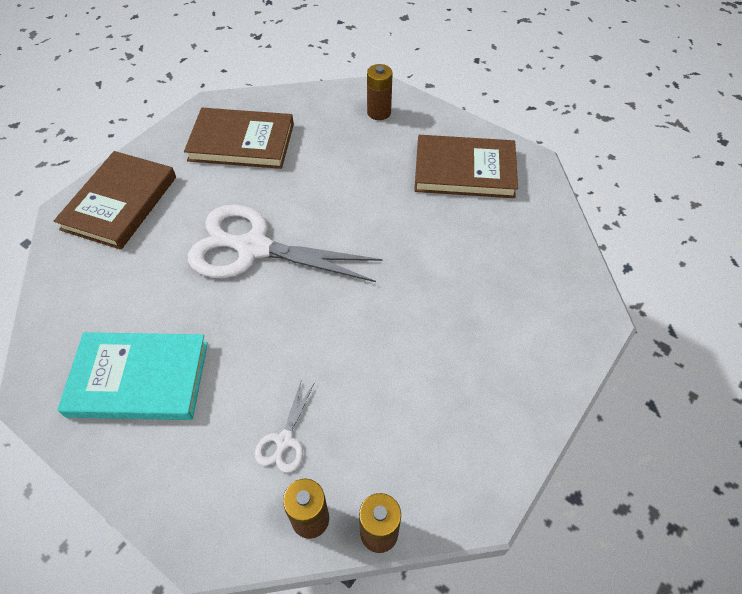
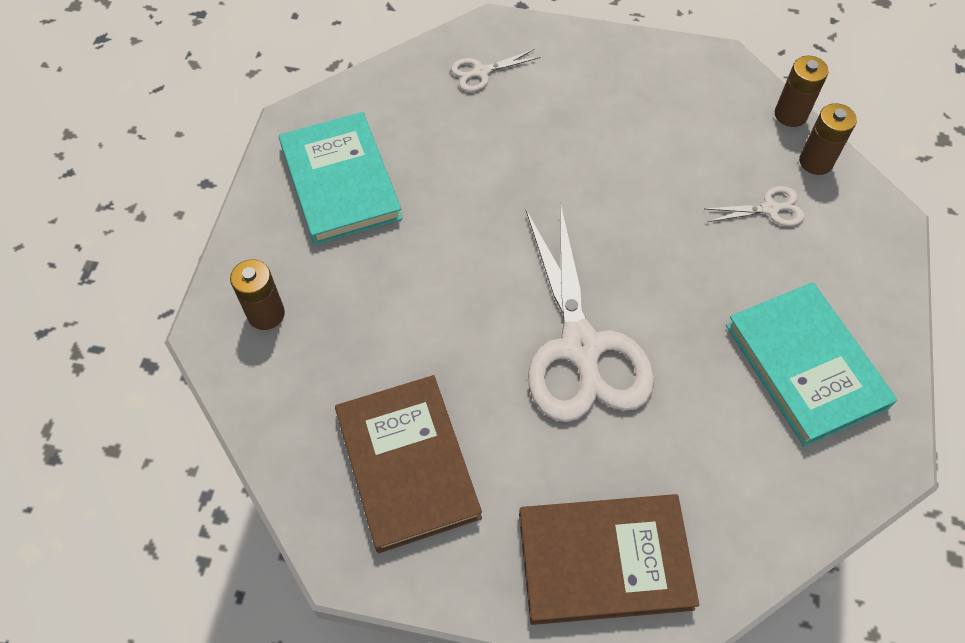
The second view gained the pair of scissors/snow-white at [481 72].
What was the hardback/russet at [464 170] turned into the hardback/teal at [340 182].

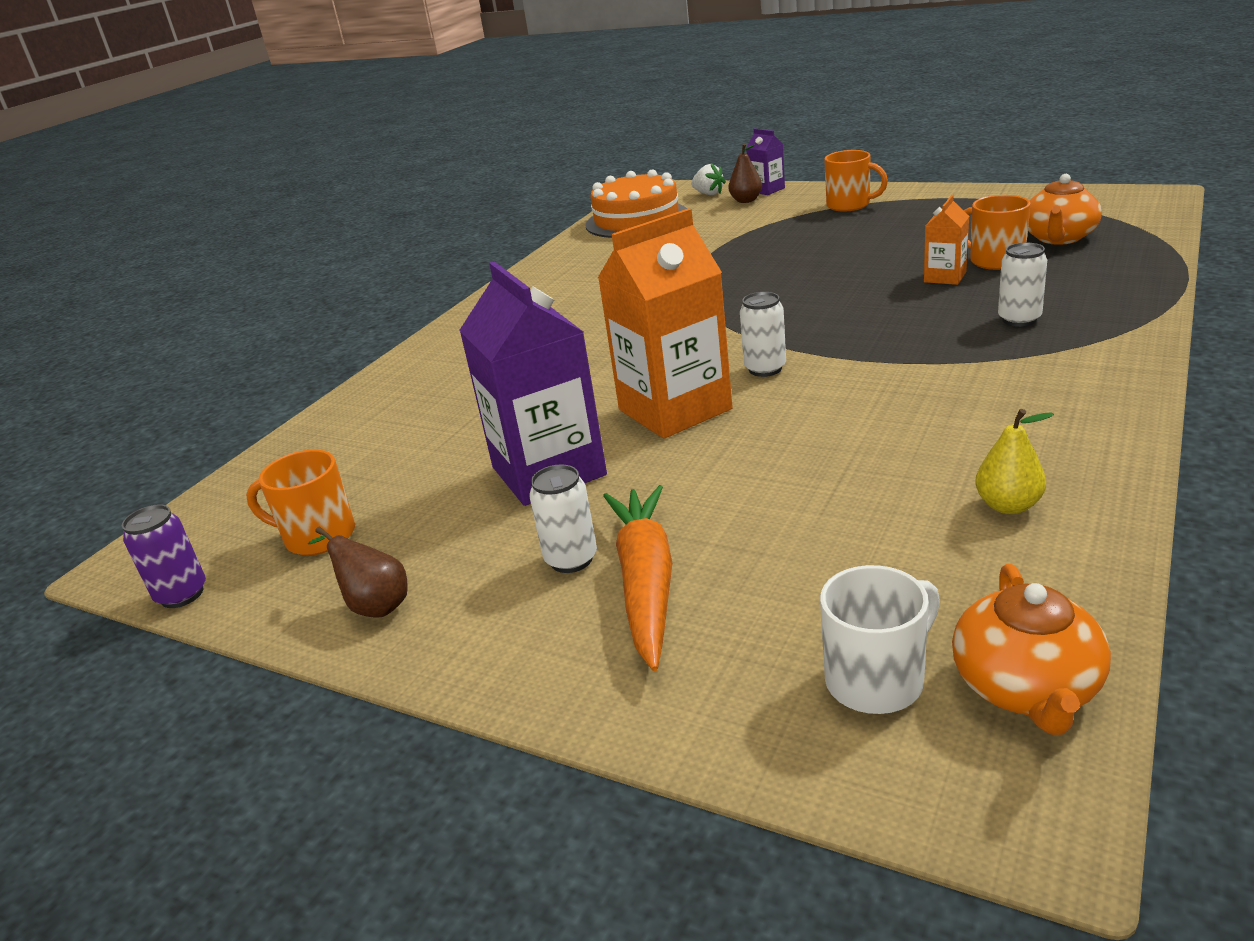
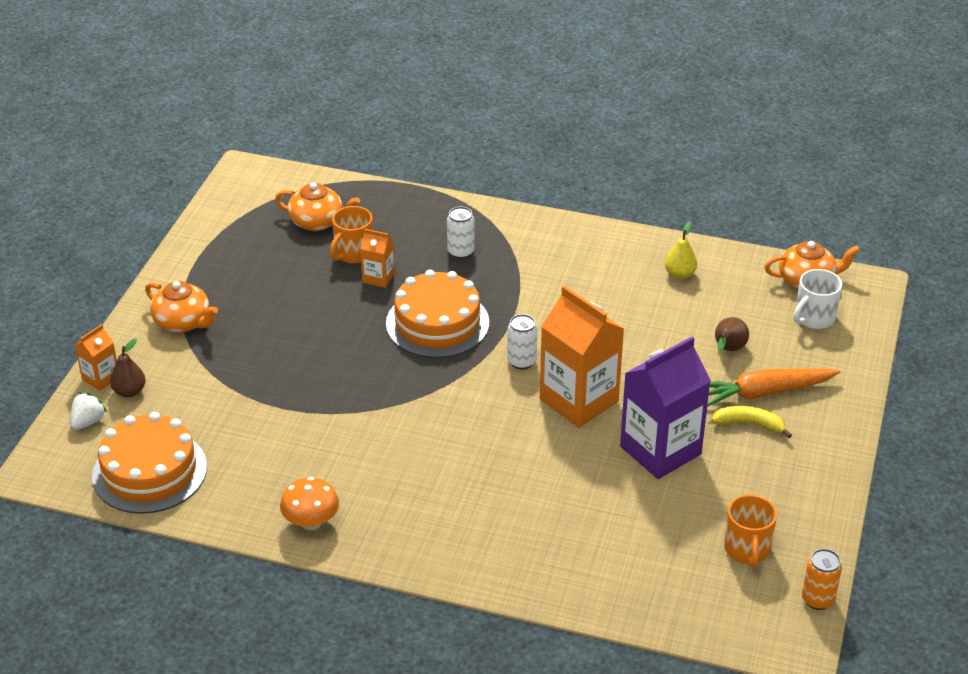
The second view gained the toadstool/orange-coloured at [311 522].
The second view gained the gateau/orange-coloured at [437 323].
The pear/russet ended up elsewhere, having gone from [374 605] to [728 350].
Where the tin/snow-white stood at [571 559], the banana fruit/bright yellow came to stand at [750 424].
Where the tea mug/orange-coloured stood at [850 205], the tea pot/orange-coloured came to stand at [183 322].
What was the tin/violet at [182 594] turned into the tin/orange-coloured at [817 599].
What was the milk carton/violet at [767 190] turned into the milk carton/orange-coloured at [101 378].
The tea mug/snow-white at [877 680] ended up facing another way, 90 degrees counterclockwise from before.

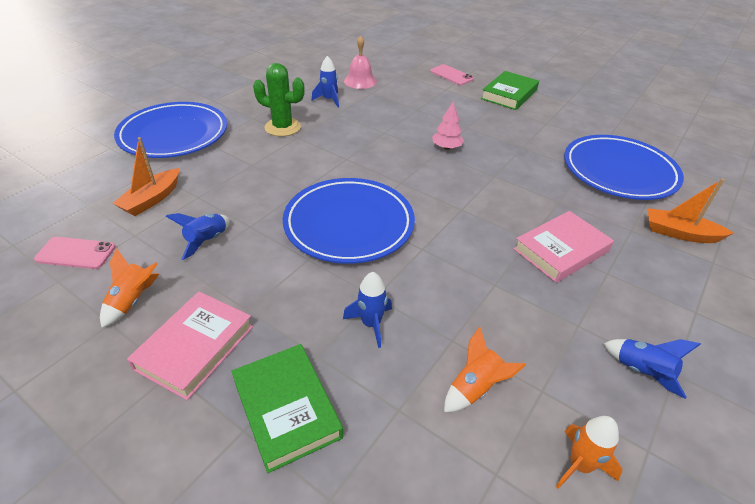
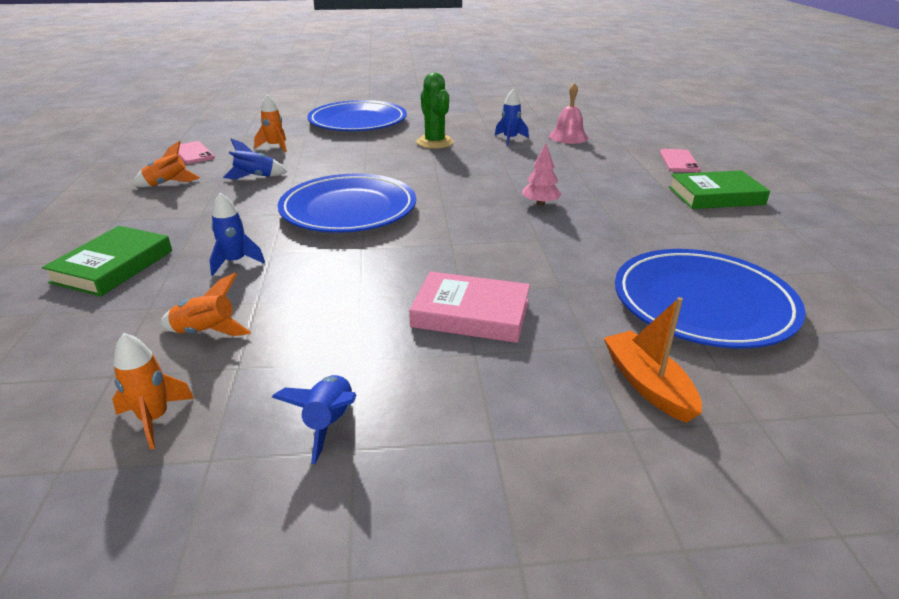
The second view lost the hardback/rosy at [195 347].
Where the boat/orange-coloured stood at [152 199], the toy rocket/orange-coloured came to stand at [275 147].

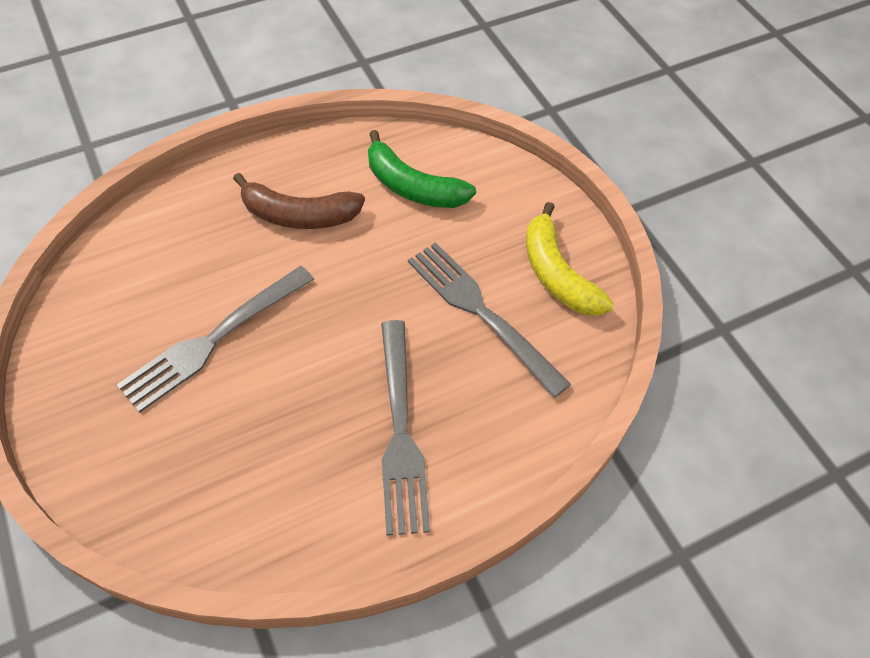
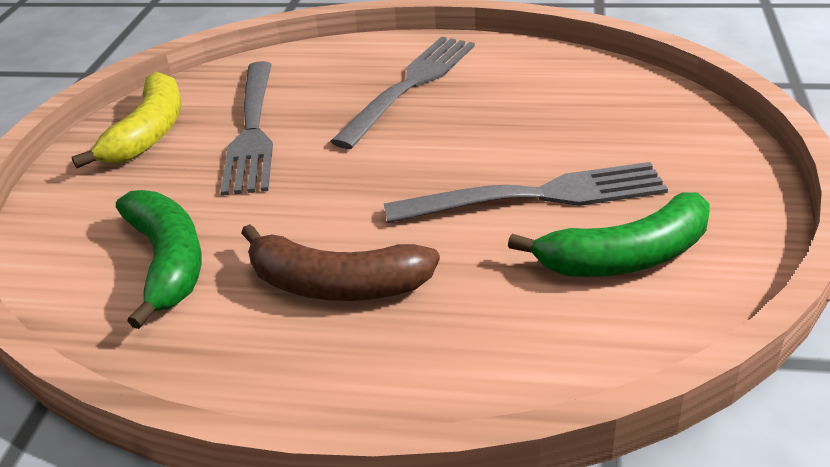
The second view gained the banana fruit/leaf-green at [626 257].
The banana fruit/russet at [299 215] ended up facing another way, 150 degrees clockwise from before.

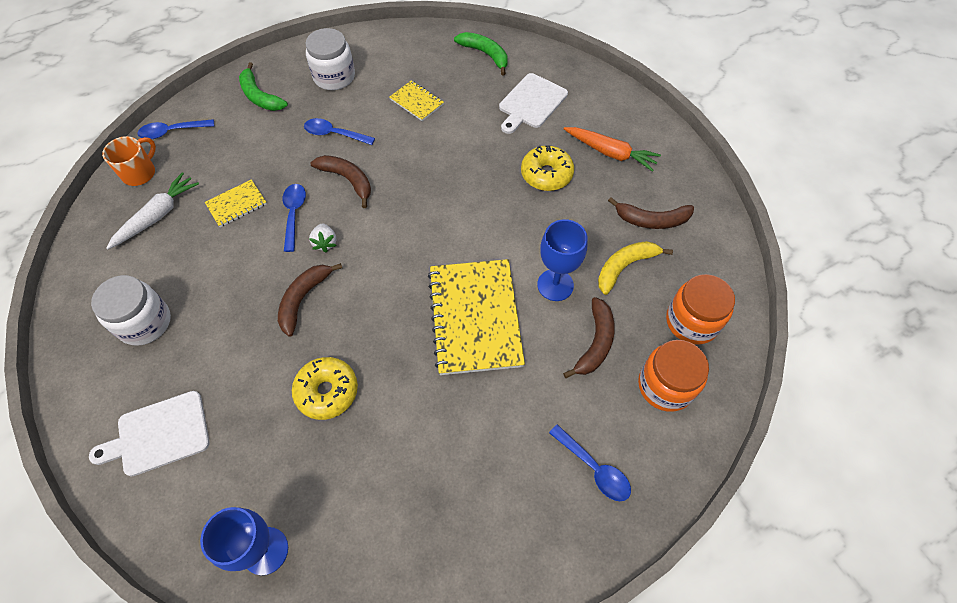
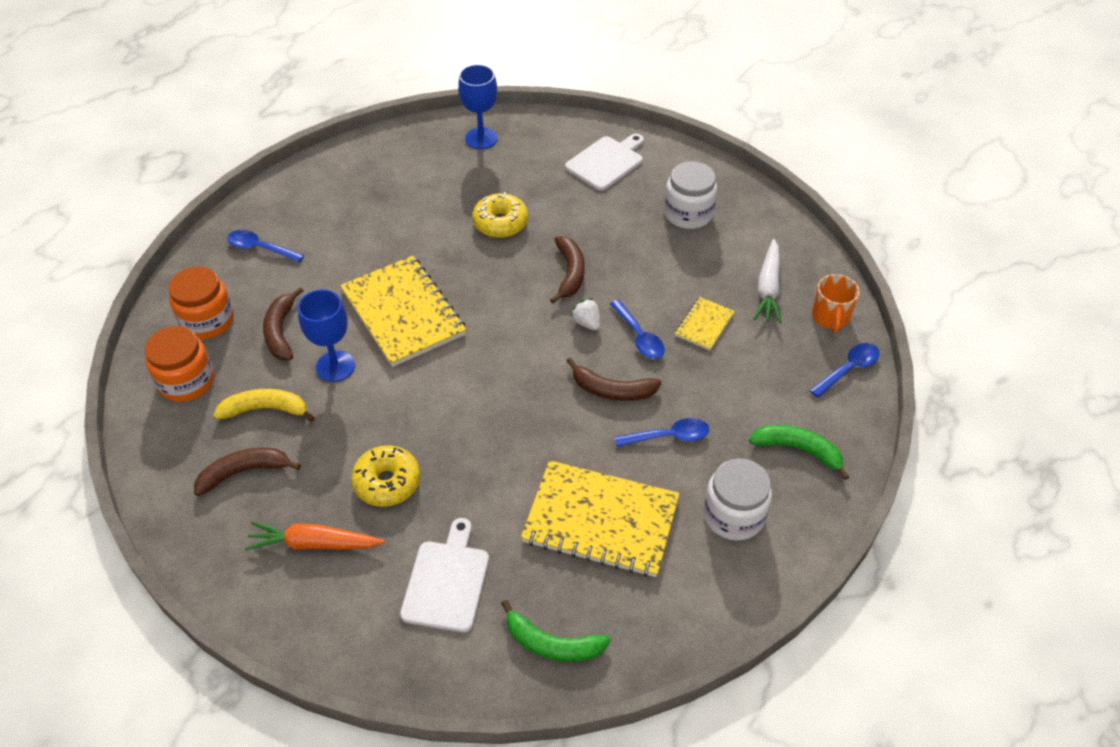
The banana fruit/bright yellow at [625 266] ended up facing another way, 120 degrees counterclockwise from before.
The size of the notebook/bright yellow at [416 102] changed by a factor of 2.10.

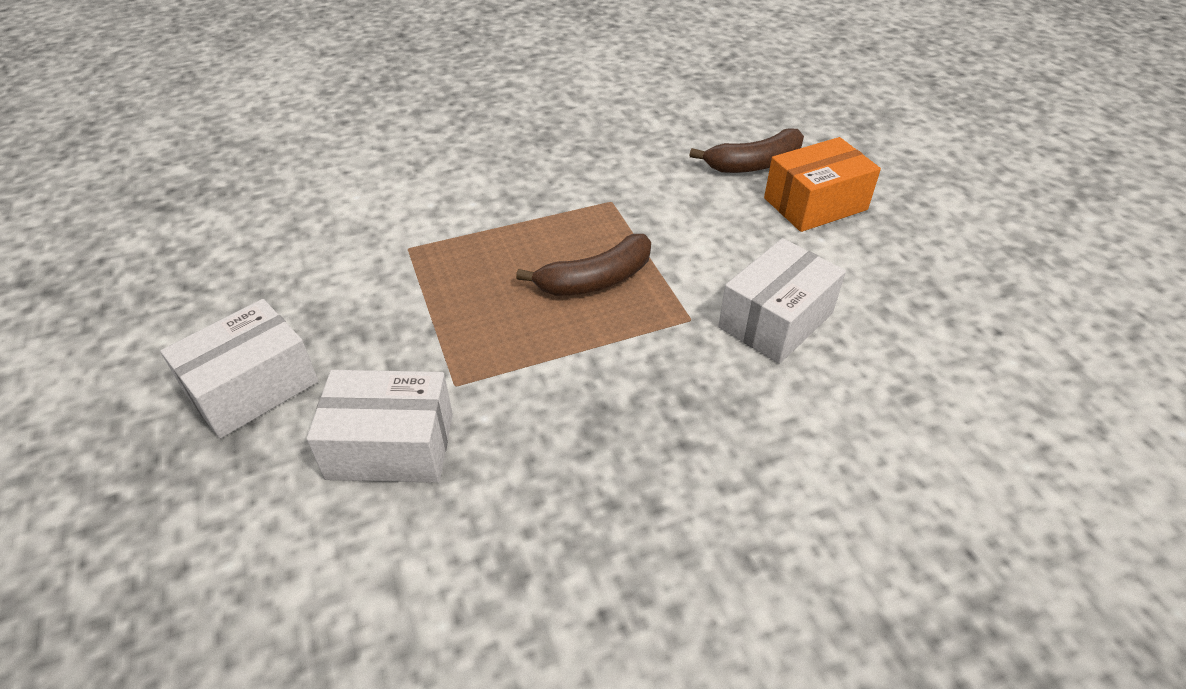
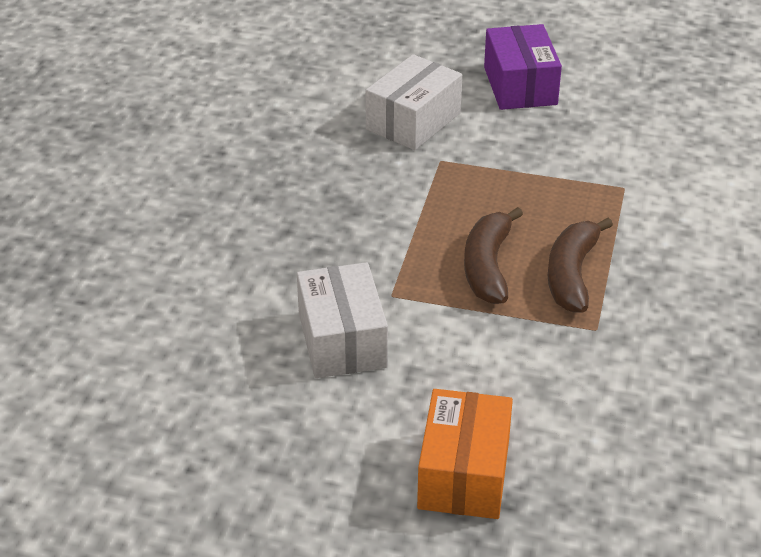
The banana fruit/russet ended up elsewhere, having gone from [754 164] to [572 275].
What was the box/snow-white at [252 387] turned into the box/violet at [520 86].

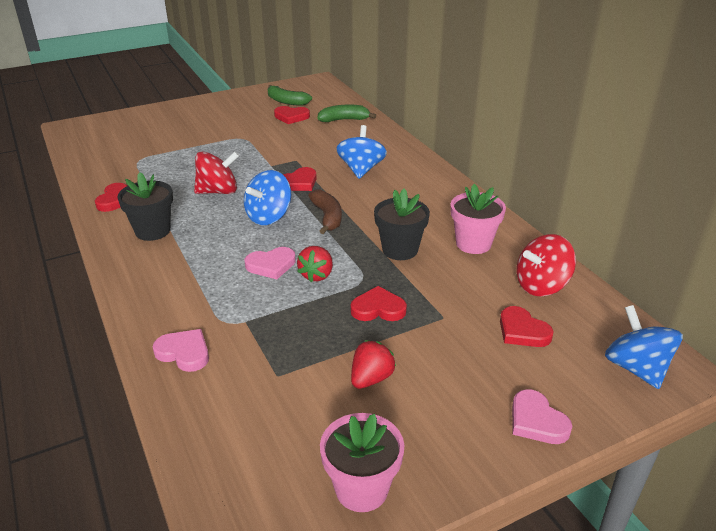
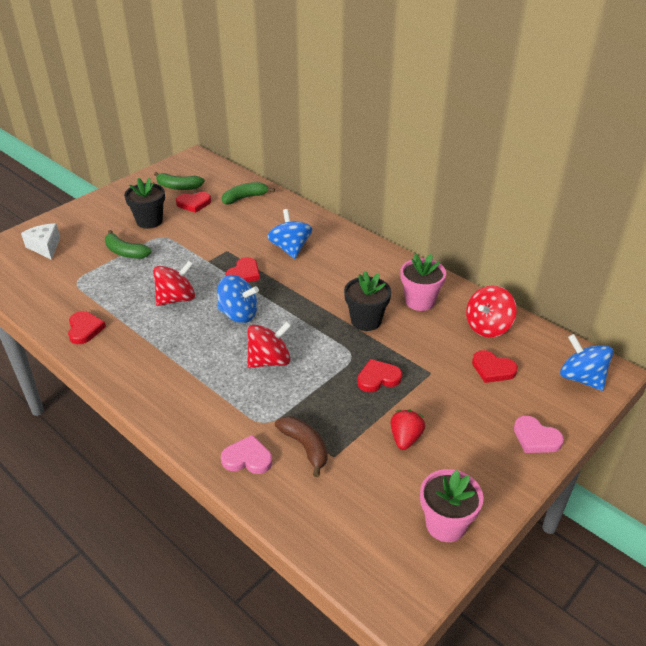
The second view lost the strawberry/scarlet at [317 275].
The second view gained the cheese wedge/snow-white at [45 247].
The second view gained the banana fruit/leaf-green at [125 252].
The plant pot/ebony ended up elsewhere, having gone from [153 231] to [149 221].
The banana fruit/russet ended up elsewhere, having gone from [327 217] to [305 447].
Where the love heart/rosy stood at [271 265], the spinning top/scarlet came to stand at [269 361].
The spinning top/cobalt at [269 216] ended up facing another way, 90 degrees counterclockwise from before.

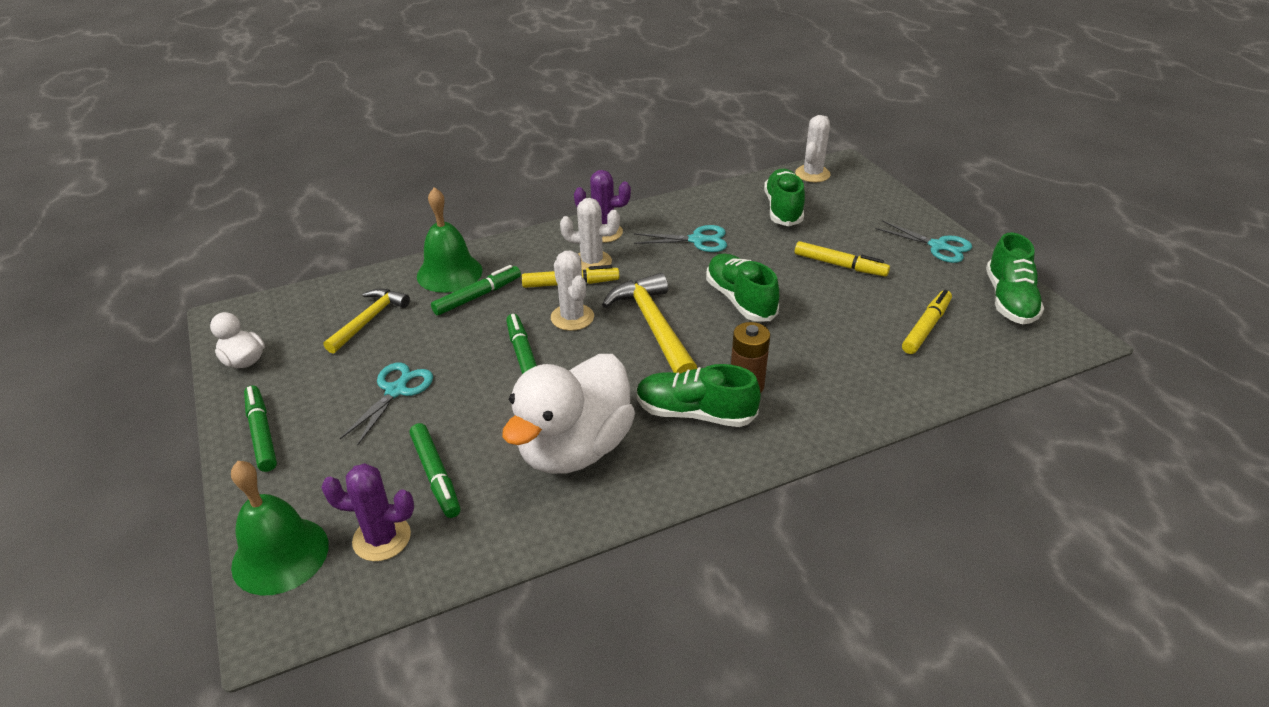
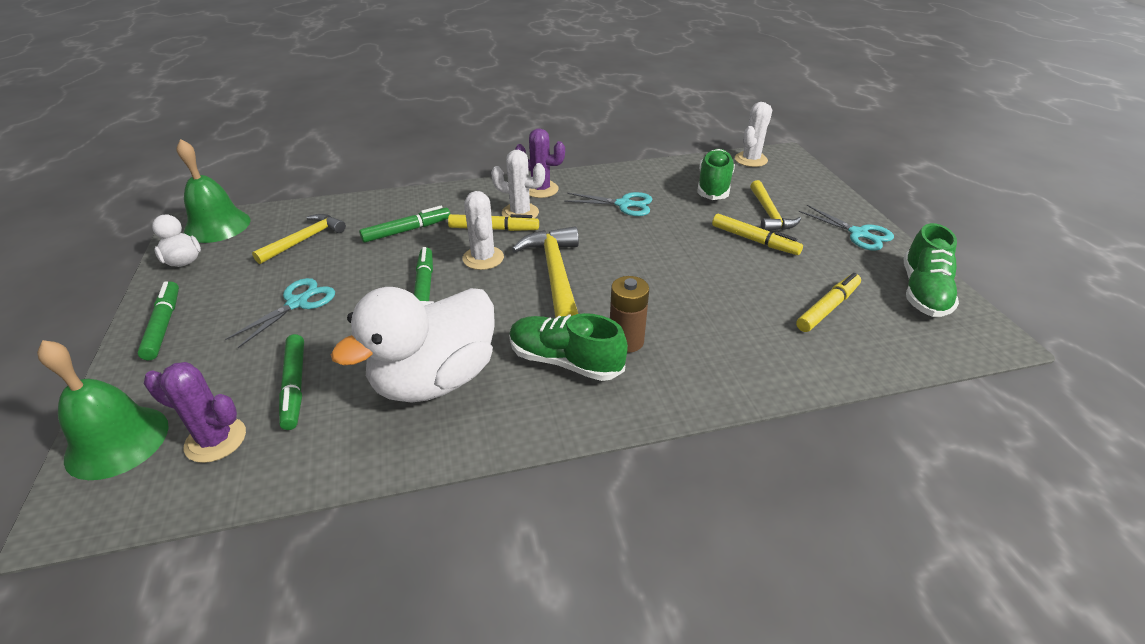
The second view lost the shoe/leaf-green at [740 300].
The second view gained the claw hammer/bright yellow at [769 214].
The bell/leaf-green ended up elsewhere, having gone from [449 273] to [217 226].

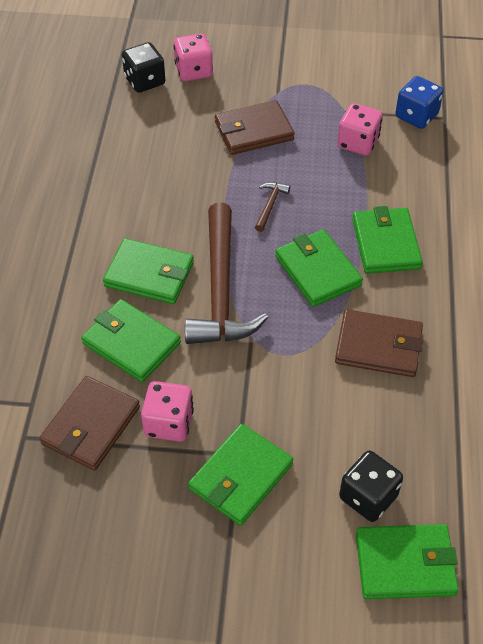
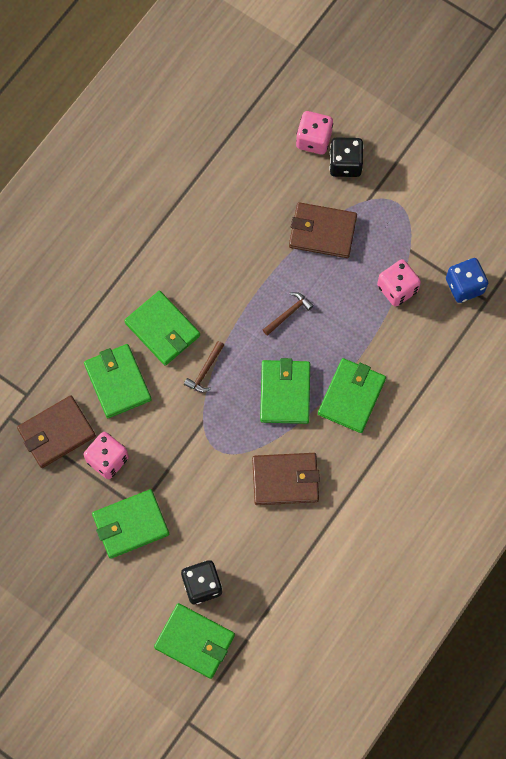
The die/ebony ended up elsewhere, having gone from [145 81] to [345 164].
The billfold/russet at [378 346] ended up facing another way, 45 degrees counterclockwise from before.
The size of the claw hammer/russet at [220 290] changed by a factor of 0.40.

